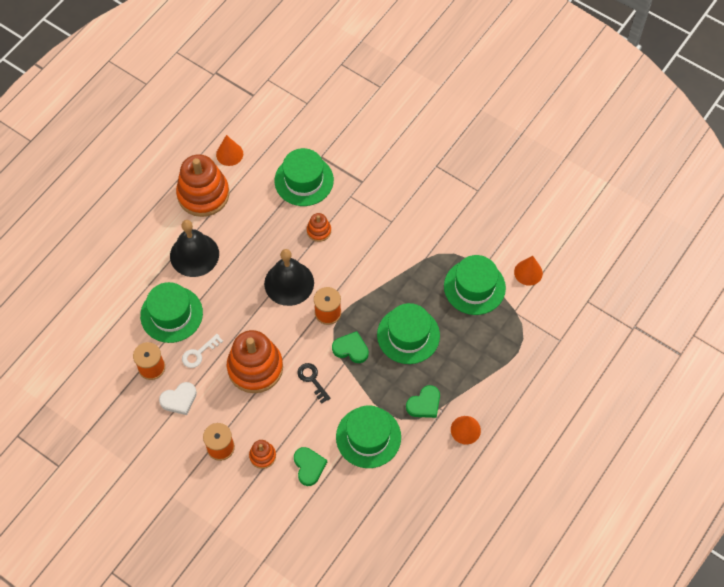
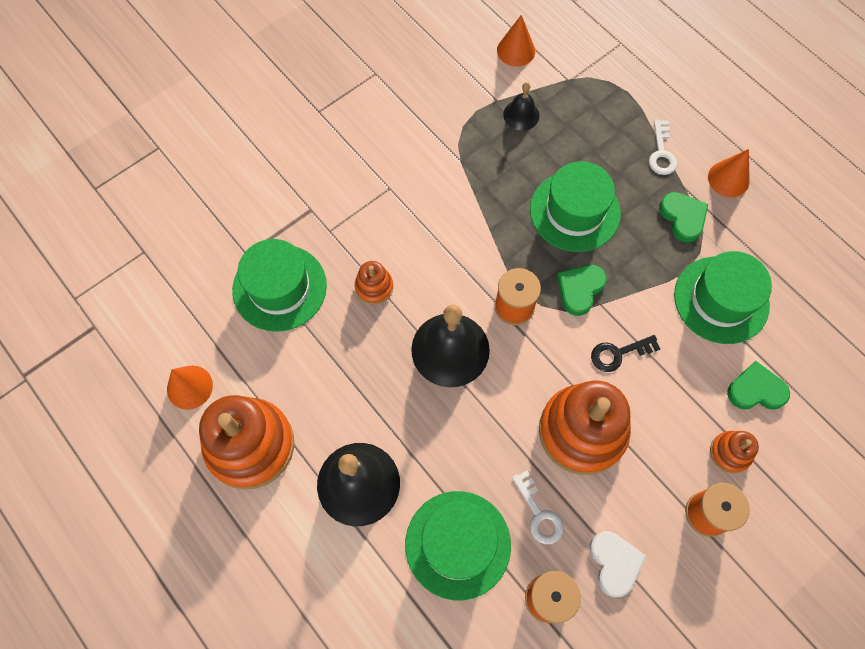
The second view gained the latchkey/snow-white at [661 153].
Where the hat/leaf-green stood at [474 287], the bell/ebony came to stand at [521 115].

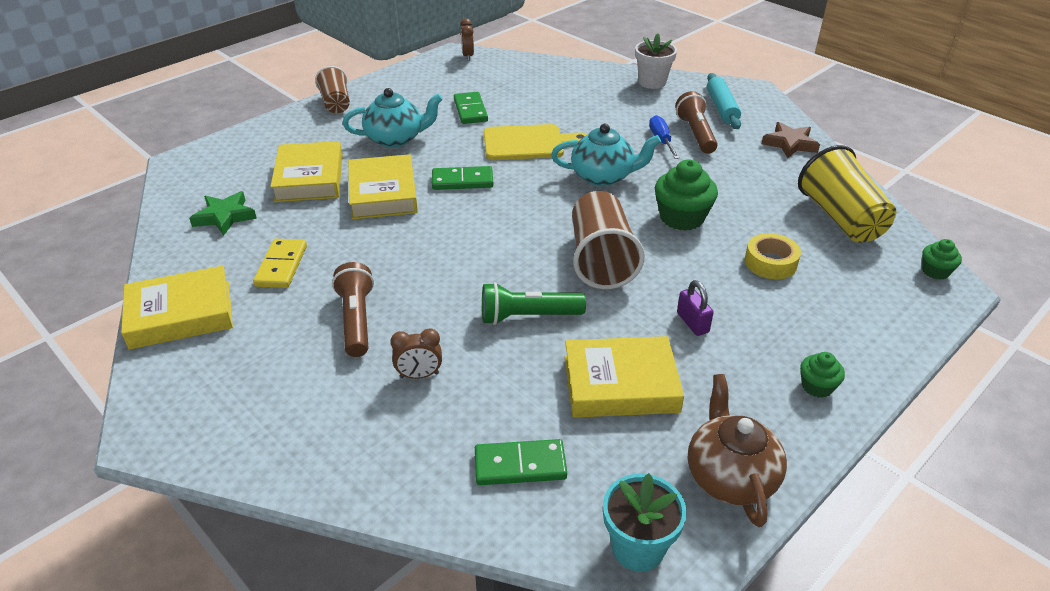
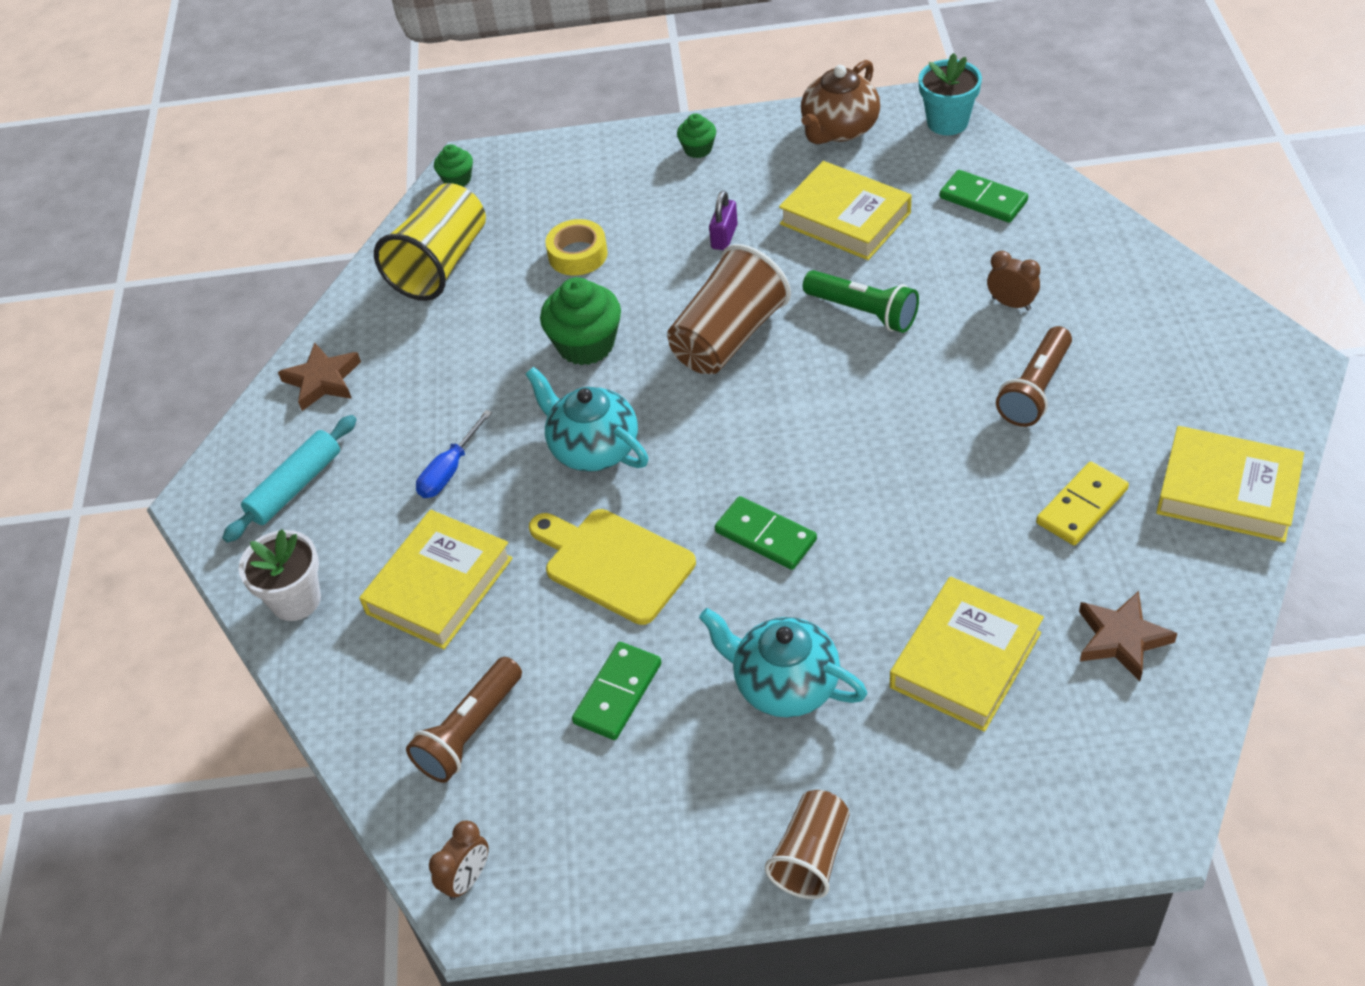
The hardback/bright yellow ended up elsewhere, having gone from [383 193] to [439 586].
The pocket torch/russet ended up elsewhere, having gone from [696 134] to [470 731].
What was the star shape/leaf-green at [225 217] turned into the star shape/russet at [1121 638].

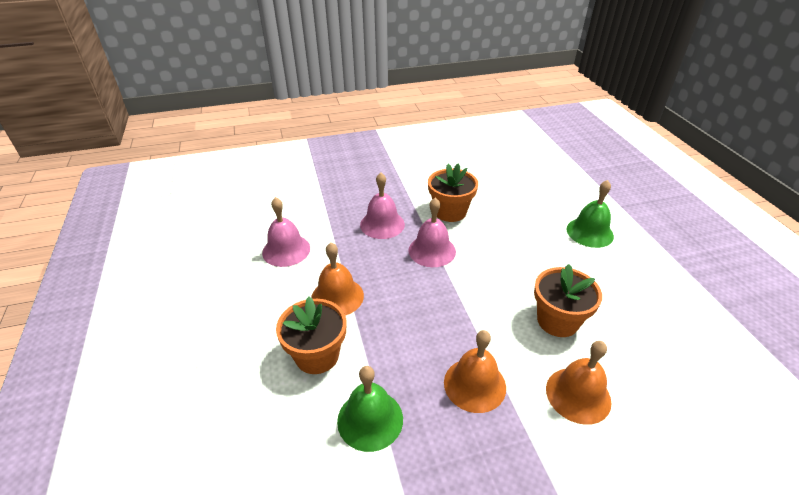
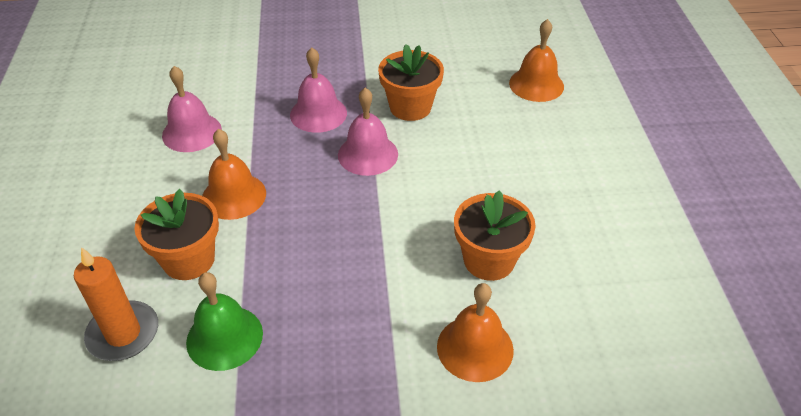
The second view lost the bell/leaf-green at [589 232].
The second view gained the pillar candle/orange-coloured at [123 333].
The bell/orange-coloured ended up elsewhere, having gone from [474 384] to [536 84].

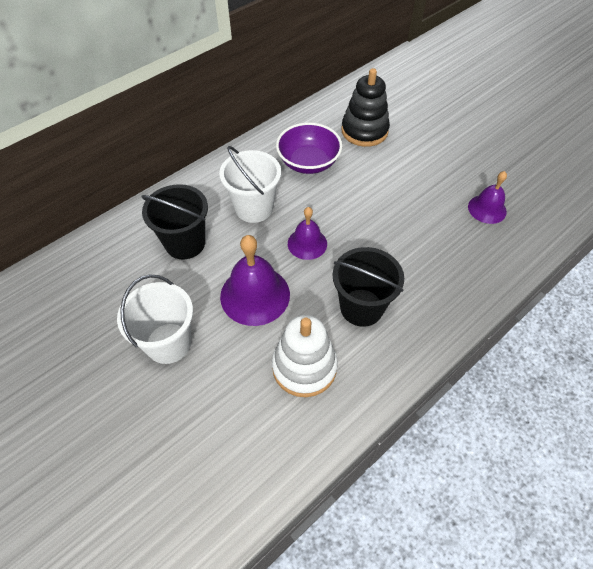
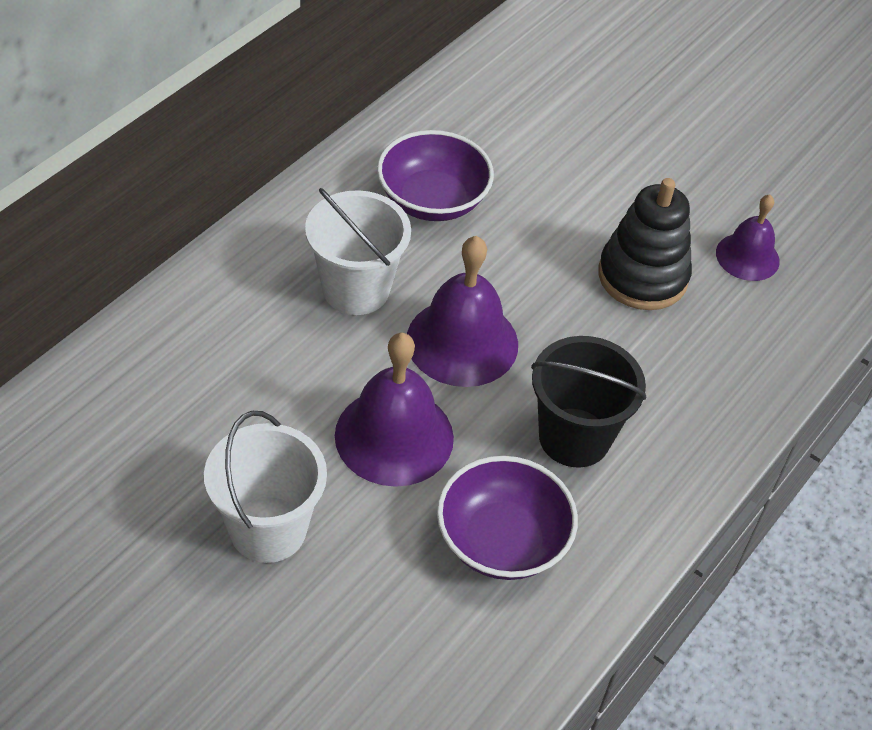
The second view lost the bucket/ebony at [185 243].
The ring stacker/ebony ended up elsewhere, having gone from [364 131] to [642 276].
Where the ring stacker/snow-white stood at [304 367], the deep dish/violet came to stand at [502 540].
The size of the bell/violet at [307 243] changed by a factor of 1.64.

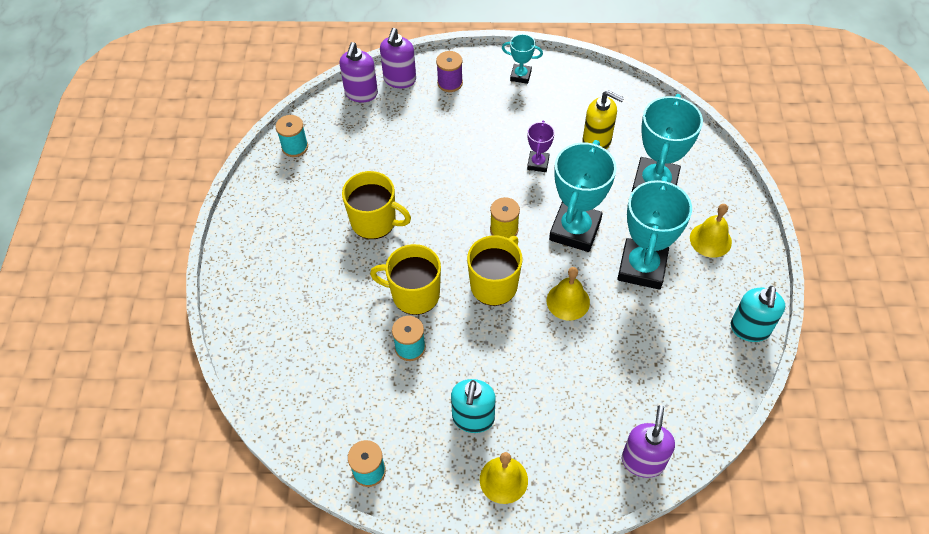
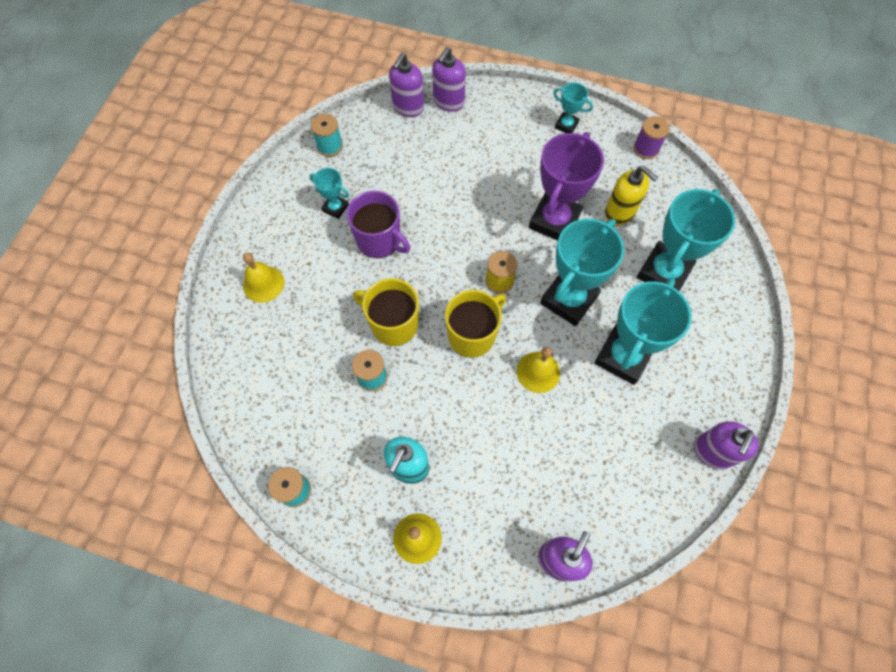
The second view gained the award cup/teal at [335 208].
The reel of thread/violet ended up elsewhere, having gone from [450 83] to [646 149].
The bell/bright yellow ended up elsewhere, having gone from [710 240] to [263 284].
What was the tea mug/bright yellow at [374 221] turned into the tea mug/violet at [379 240].
What was the pump bottle/teal at [750 329] turned into the pump bottle/violet at [712 452].
The size of the award cup/violet at [538 163] changed by a factor of 2.04.

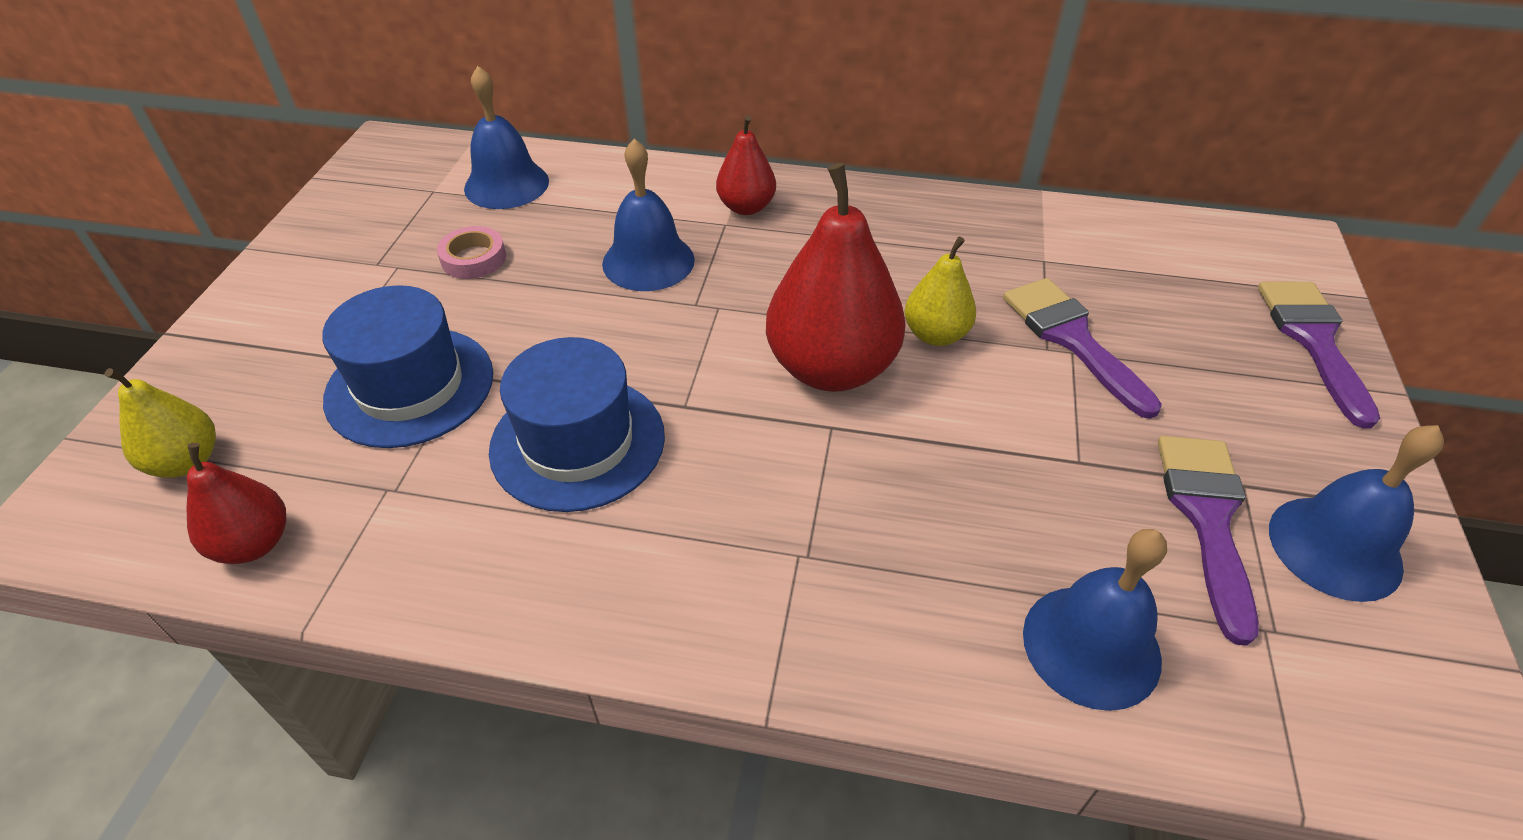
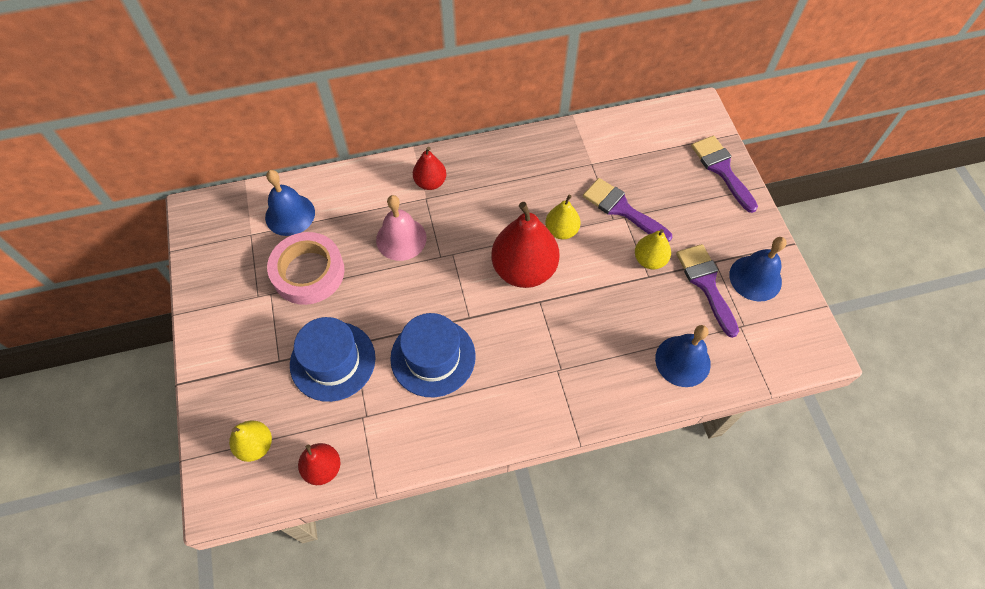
The second view gained the pear/bright yellow at [649 260].
What was the bell/cobalt at [648 261] turned into the bell/rosy at [401 238].
The size of the roll of tape/rosy at [473 258] changed by a factor of 2.00.

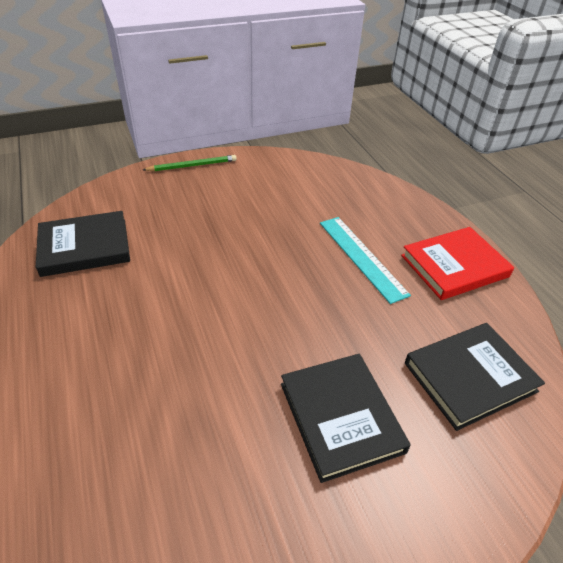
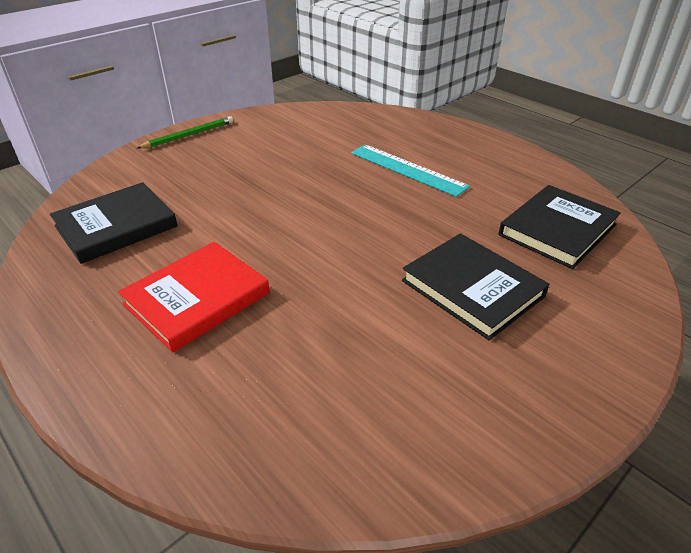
The hardback/scarlet ended up elsewhere, having gone from [454 266] to [197 299].

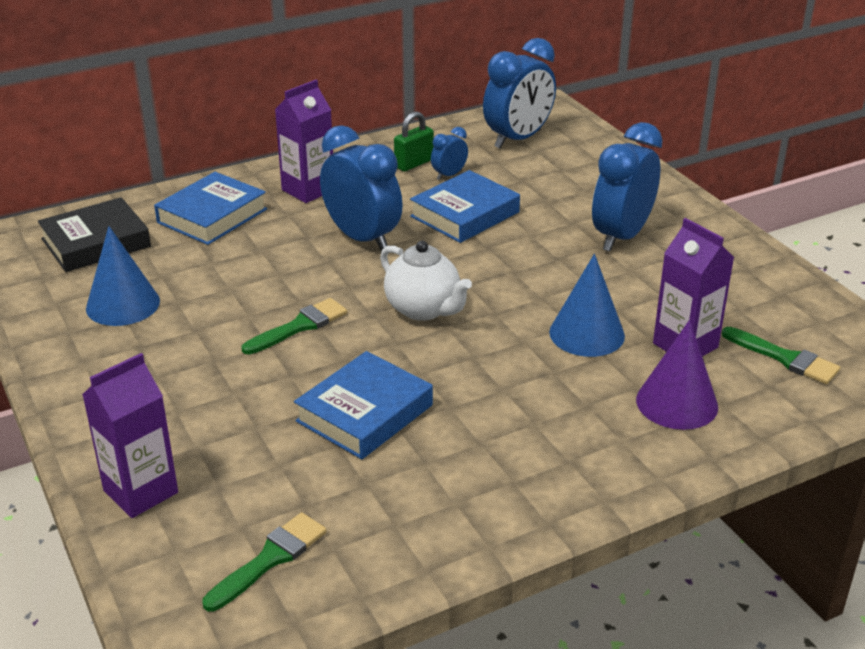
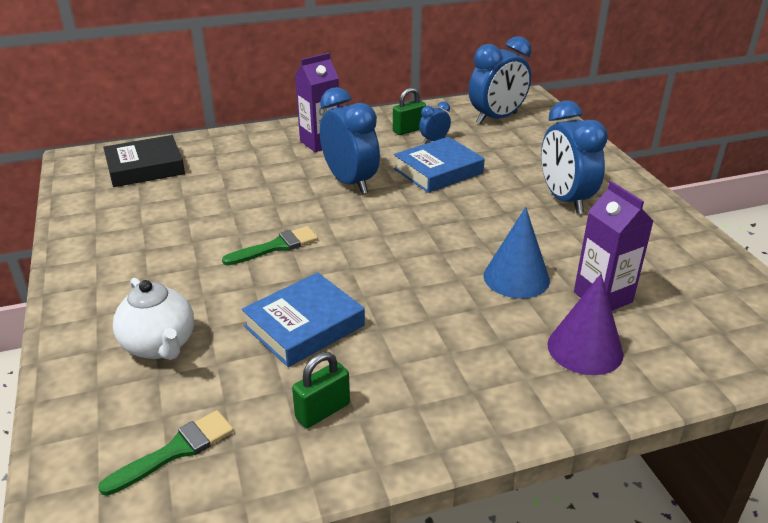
The second view lost the milk carton/violet at [141 492].
The second view lost the solid cone/cobalt at [123 304].
The second view lost the hardback/cobalt at [212 216].
The second view lost the brush/leaf-green at [785 358].
The second view gained the small lock/leaf-green at [323 411].
The tea pot/snow-white ended up elsewhere, having gone from [423 309] to [160 346].
The clock/cobalt at [621 236] ended up facing another way, 60 degrees counterclockwise from before.

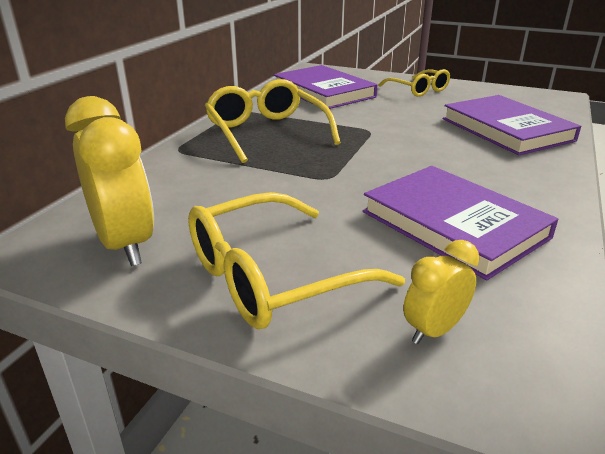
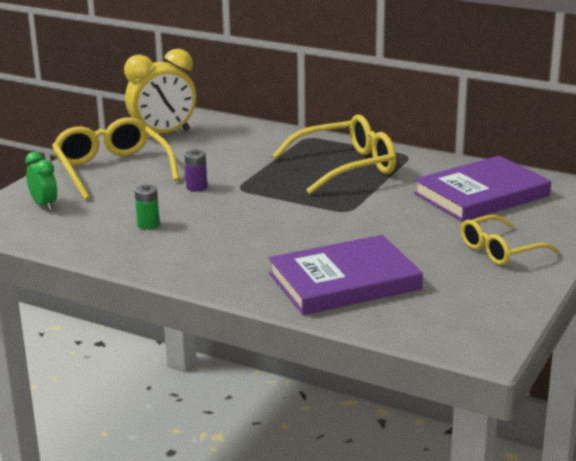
The second view gained the power cell/violet at [196 187].
Where the hardback/violet stood at [453 224], the power cell/leaf-green came to stand at [148 224].
What was the clock/bright yellow at [434 330] turned into the clock/leaf-green at [44 205].

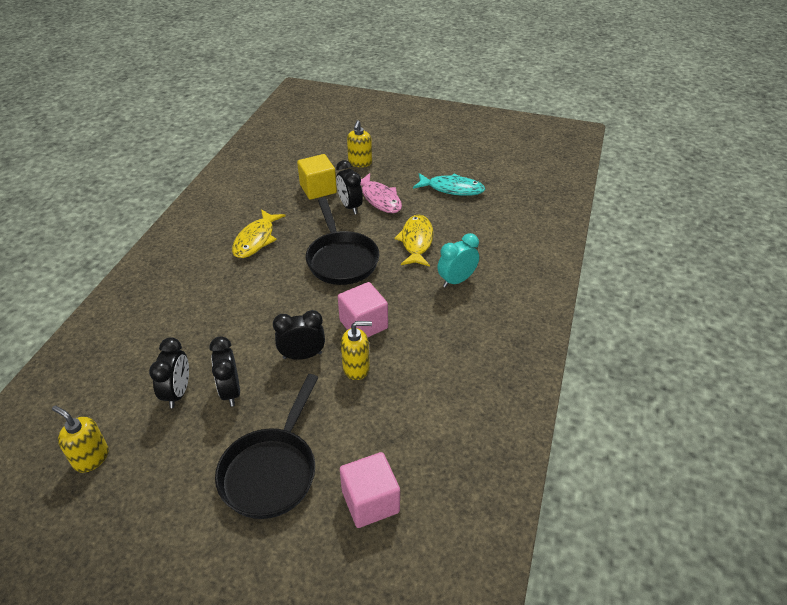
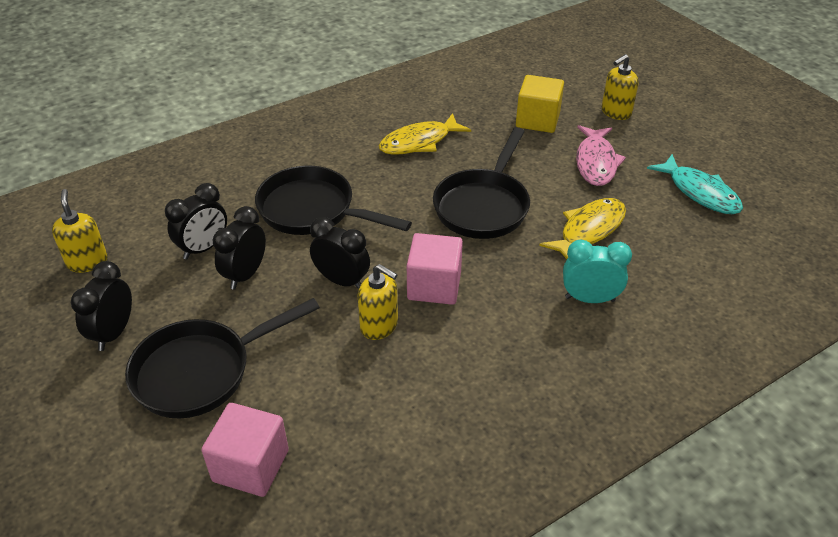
The second view gained the pan/ebony at [313 211].
The clock/ebony ended up elsewhere, having gone from [350 206] to [114 333].

